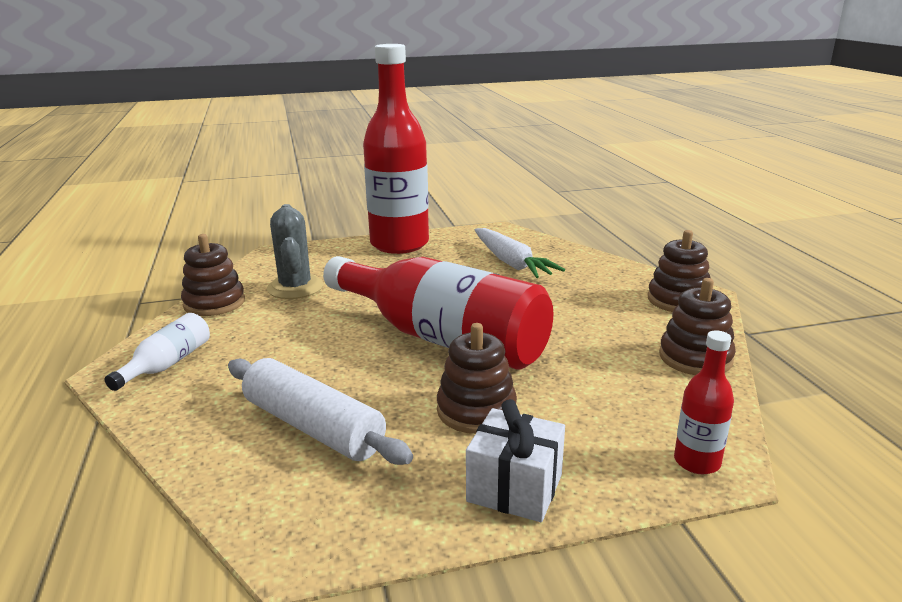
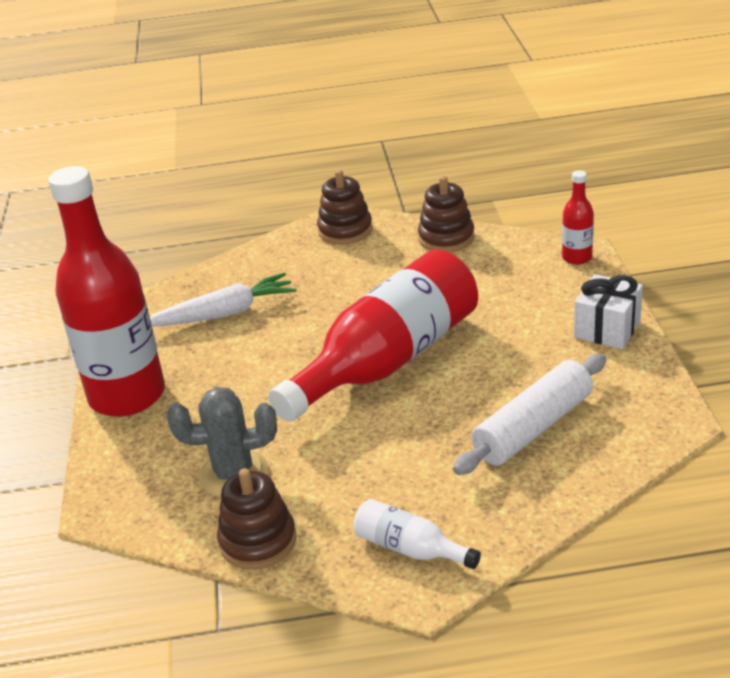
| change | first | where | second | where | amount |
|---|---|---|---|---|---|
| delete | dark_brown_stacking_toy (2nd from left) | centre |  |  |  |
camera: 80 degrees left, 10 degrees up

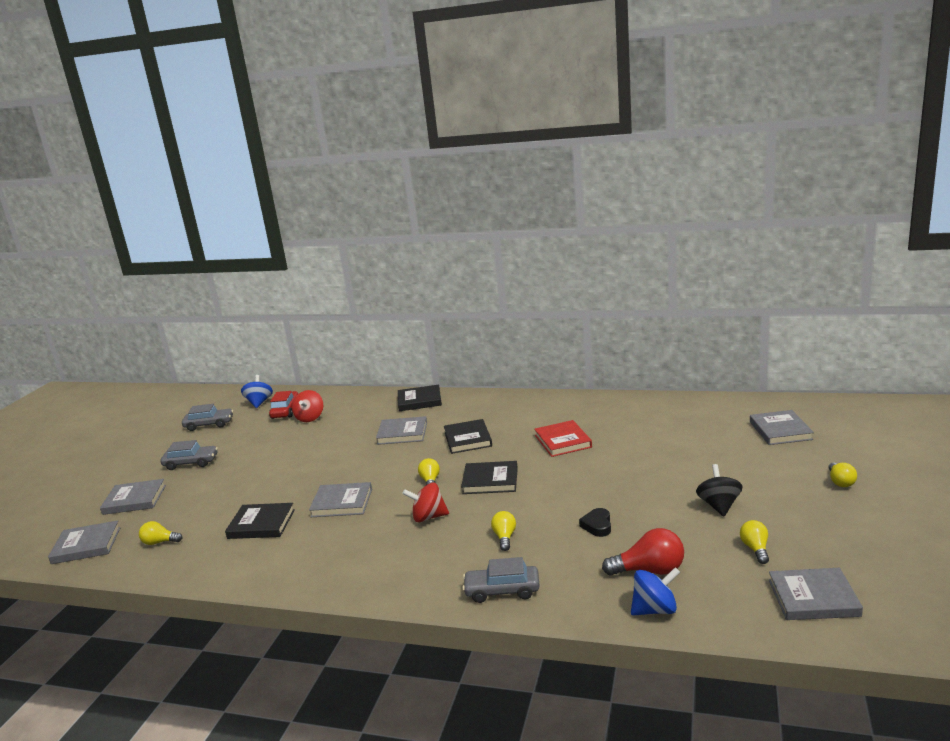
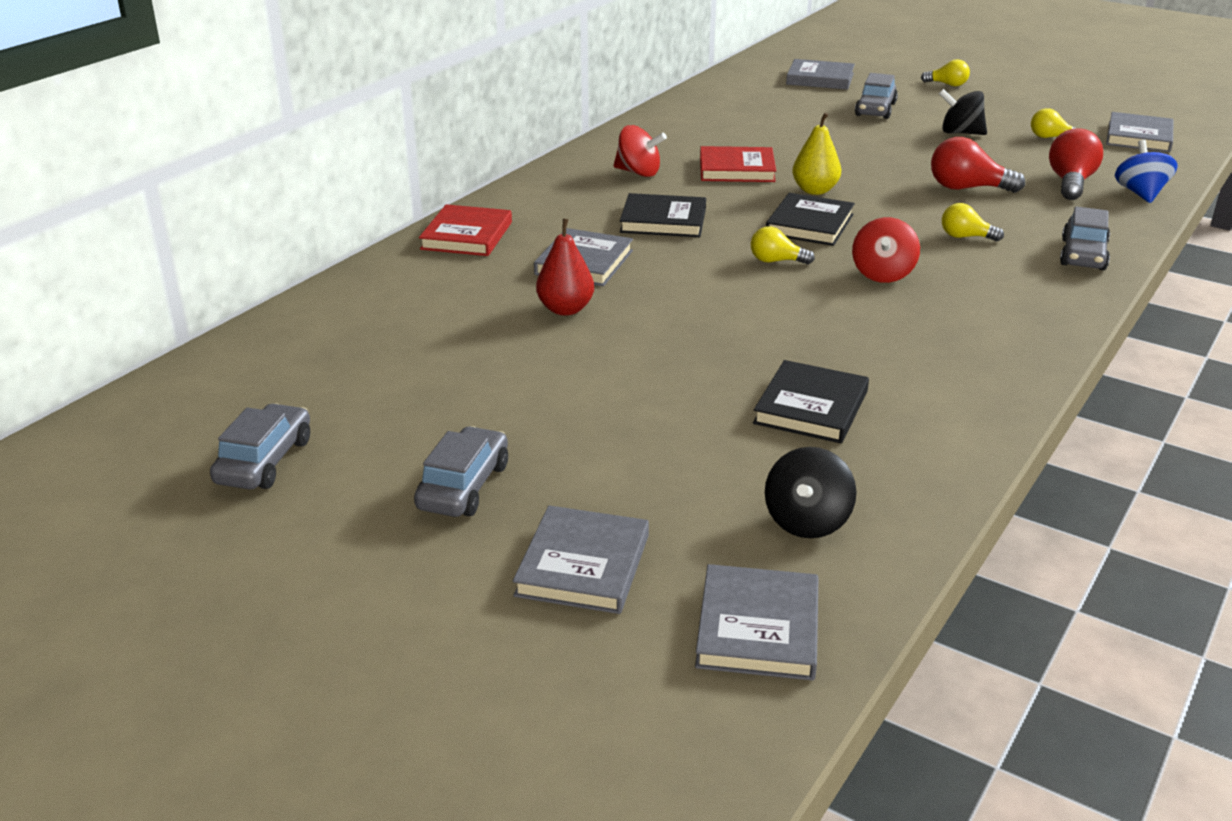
| change | first | where | second | where | amount |
|---|---|---|---|---|---|
| delete | blue_spinning_top (1st from left) | middle left |  |  |  |
| delete | crimson_car | middle left |  |  |  |
| delete | gray_hardback (3rd from left) | bottom centre |  |  |  |
| insert |  |  | crimson_pear | top centre |  |
| insert |  |  | golden_pear | top centre |  |
| insert |  |  | gray_car (3rd from left) | top right |  |
| move | crimson_spinning_top (1st from left) | middle left |  | top centre |  |
| replace | golden_light_bulb (1st from left) | bottom left | black_spinning_top (1st from left) | centre |  |
| replace | black_heart | bottom centre | crimson_light_bulb (1st from left) | top right |  |
| recolor | black_hardback (2nd from left) | centre | crimson_hardback (1st from left) | top centre |  |
camera: 75 degrees left, 10 degrees up

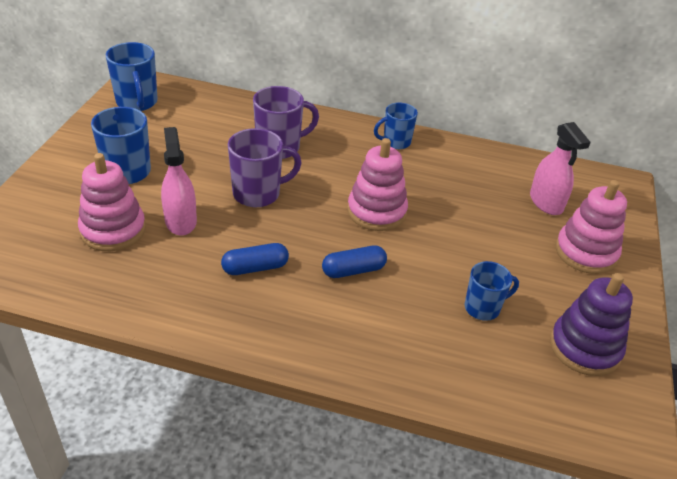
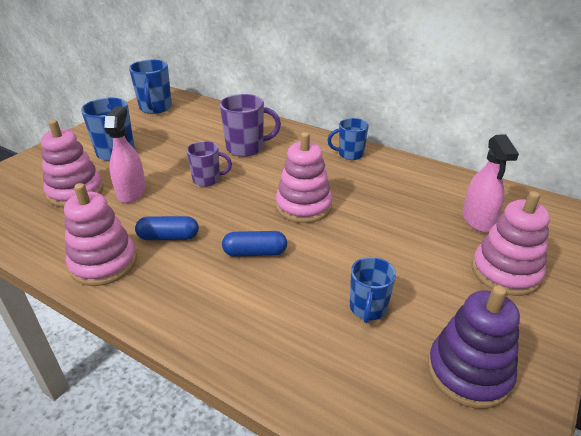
| change | first | where | second | where | amount |
|---|---|---|---|---|---|
| insert |  |  | rose-pink_stacking_toy (2nd from left) | middle left |  |
| rotate | blue_mug (4th from left) | middle right |  | centre | 105 degrees clockwise |
| resize | royal_purple_mug (1st from left) | centre |  | centre | x0.67 |
camera: 20 degrees right, 5 degrees down

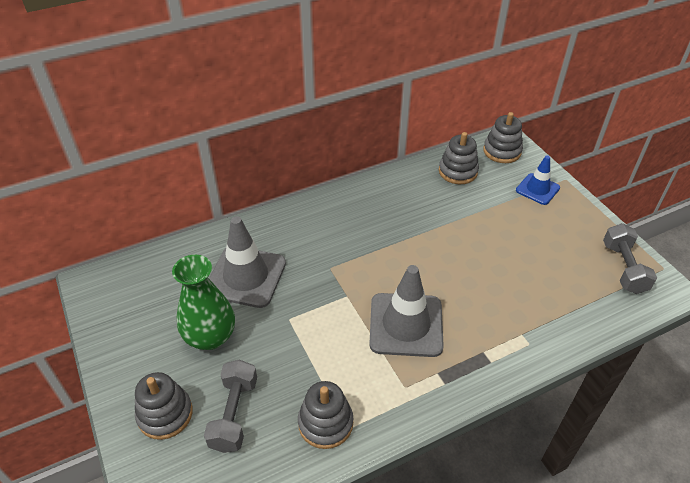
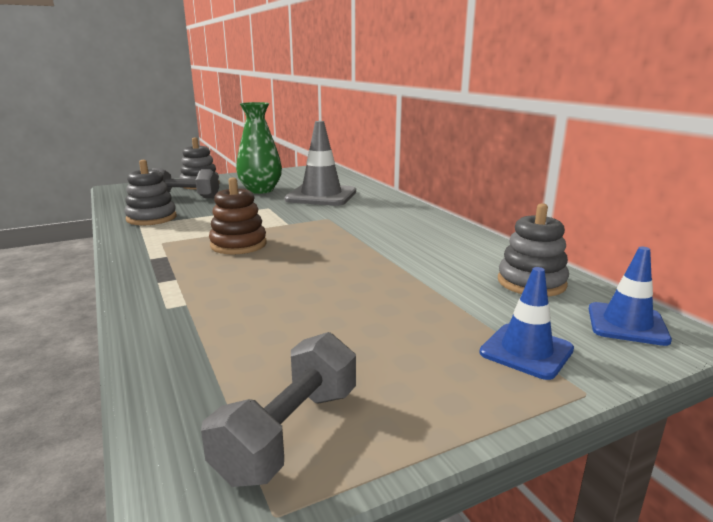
| change | first | where | second | where | amount |
|---|---|---|---|---|---|
| replace | gray_road_cone (2nd from left) | centre | dark_brown_stacking_toy | centre |  |
| replace | gray_stacking_toy (4th from left) | top right | blue_road_cone (2nd from left) | middle right |  |
| rotate | gray_free_weight (2nd from left) | middle right |  | bottom centre | 60 degrees counterclockwise |
camera: 90 degrees right, 25 degrees down

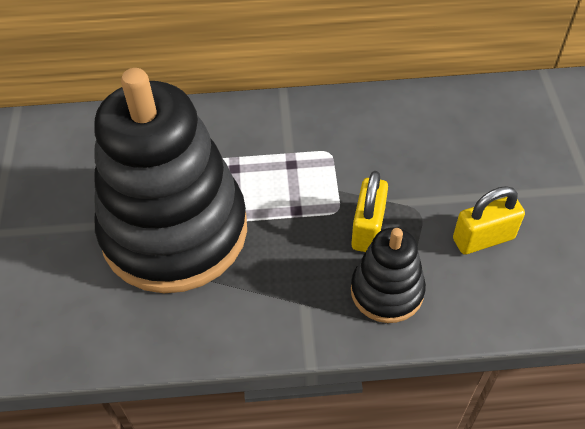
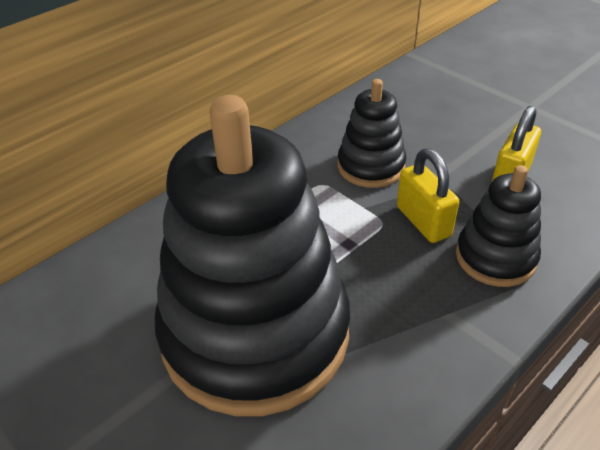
| change | first | where | second | where | amount |
|---|---|---|---|---|---|
| insert |  |  | black_stacking_toy (2nd from left) | top centre |  |
camera: 40 degrees left, 10 degrees down

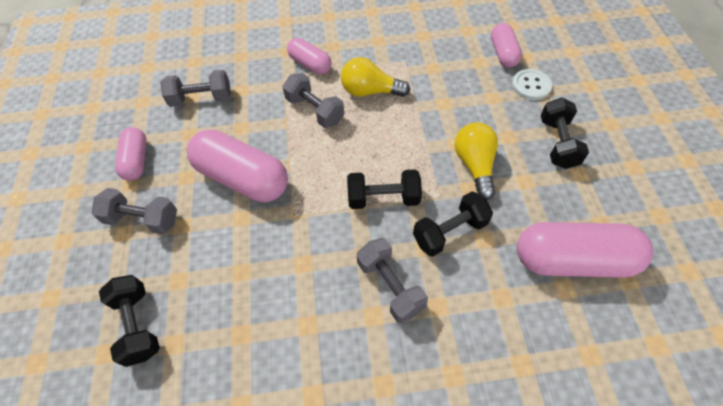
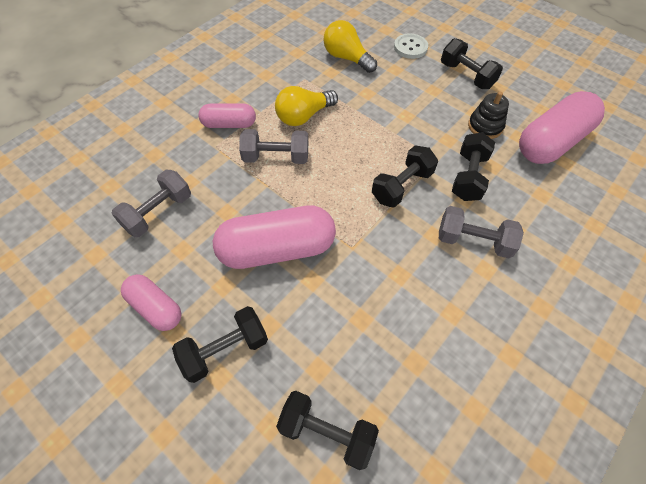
| change | first | where | second | where | amount |
|---|---|---|---|---|---|
| delete | rose-pink_capsule (4th from left) | top right |  |  |  |
| insert |  |  | black_stacking_toy | top right |  |
| move | golden_light_bulb (2nd from left) | centre |  | top centre |  |
| recolor | gray_free_weight (1st from left) | middle left | black_free_weight (1st from left) | bottom centre |  |
camera: 45 degrees left, 0 degrees up

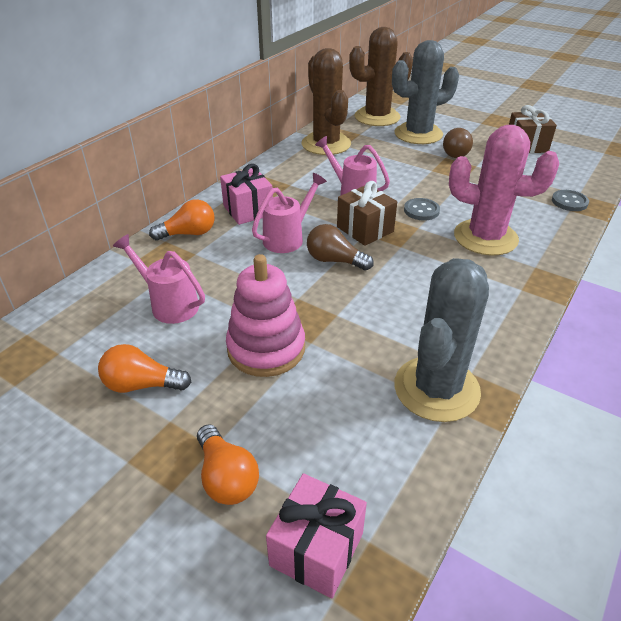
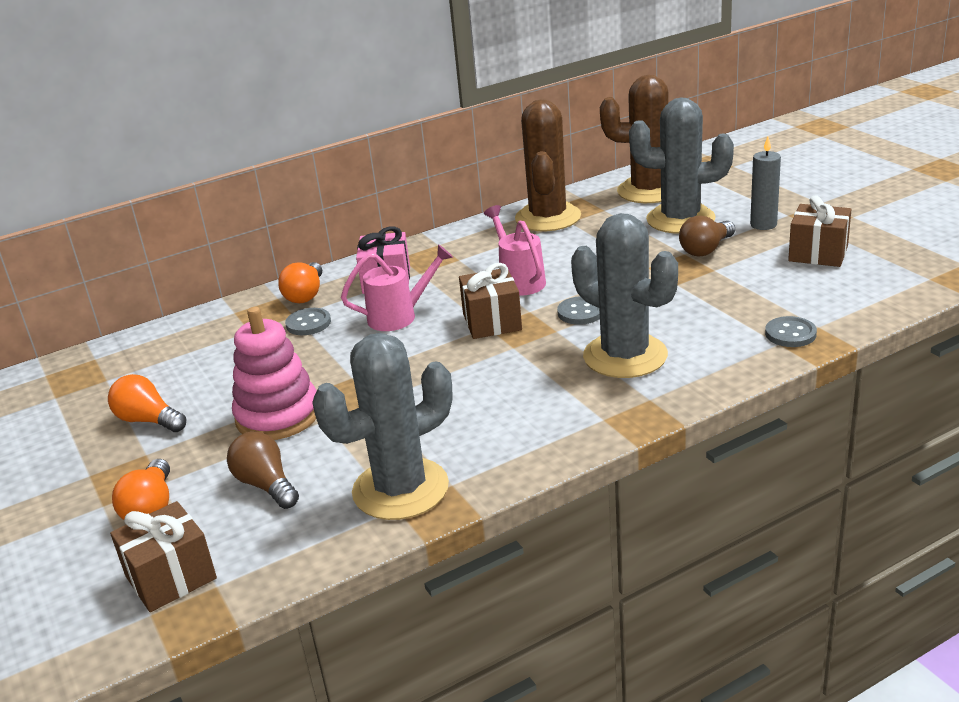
| change | first | where | second | where | amount |
|---|---|---|---|---|---|
| delete | rose-pink_watering_can (1st from left) | middle left |  |  |  |
| insert |  |  | gray_shirt_button (1st from left) | middle left |  |
| insert |  |  | gray_pillar_candle | top right |  |
| move | dark_brown_light_bulb (1st from left) | centre |  | bottom left |  |
| recolor | rose-pink_gift (2nd from left) | bottom centre | dark_brown_gift (1st from left) | bottom left |  |
| recolor | rose-pink_cactus | top right | gray_cactus (2nd from left) | centre |  |
| rotate | bright_orange_light_bulb (2nd from left in the first image) | middle left | bright_orange_light_bulb (3rd from left) | middle left | 90 degrees clockwise |
camera: 30 degrees right, 10 degrees down

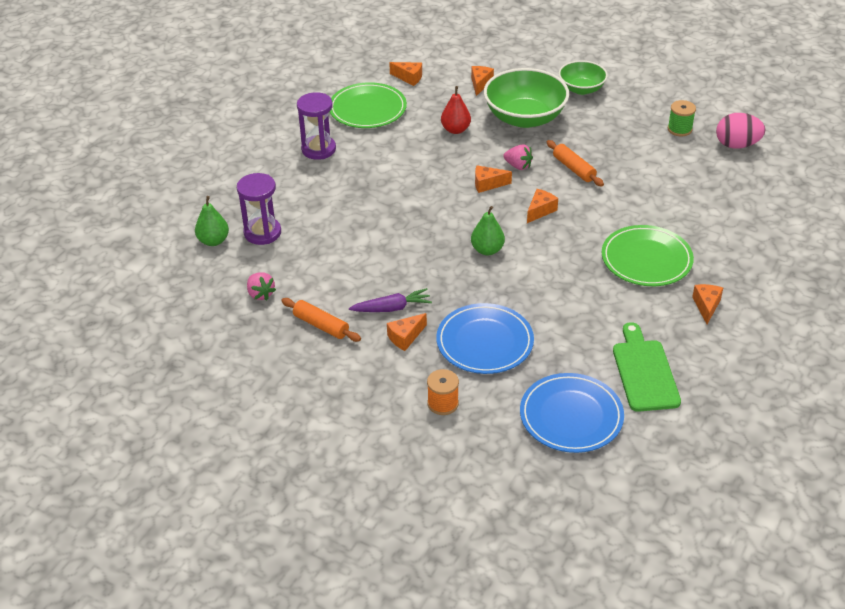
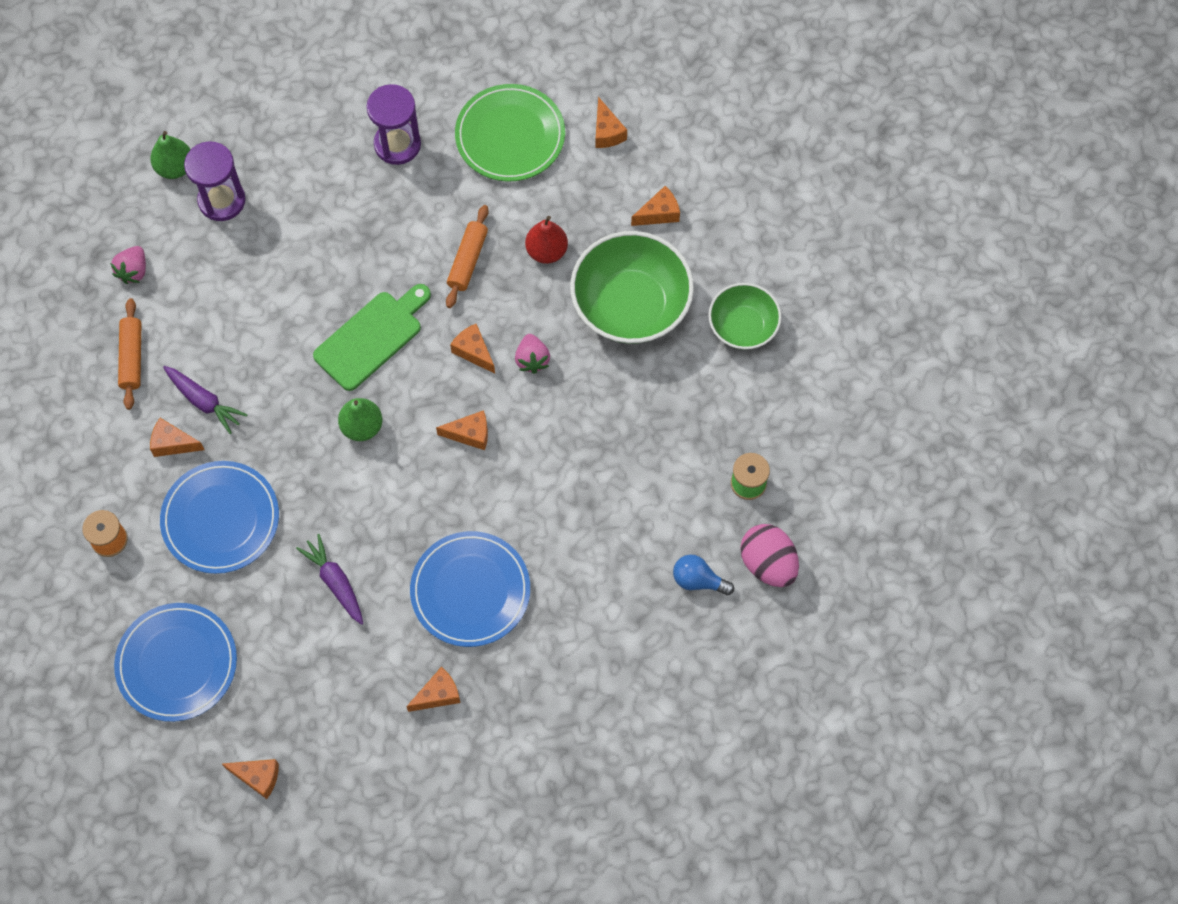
| change | first | where | second | where | amount |
|---|---|---|---|---|---|
| insert |  |  | bright_orange_piece_of_cheese (2nd from left) | bottom left |  |
| insert |  |  | royal_purple_toy_carrot (2nd from left) | middle left |  |
| insert |  |  | blue_light_bulb | centre |  |
| move | bright_orange_pastry_roller (2nd from left) | top right |  | top centre |  |
| move | leaf-green_chopping_board | middle right |  | middle left |  |
| recolor | leaf-green_plate (2nd from left) | middle right | blue_plate (3rd from left) | centre |  |
camera: 50 degrees right, 25 degrees up

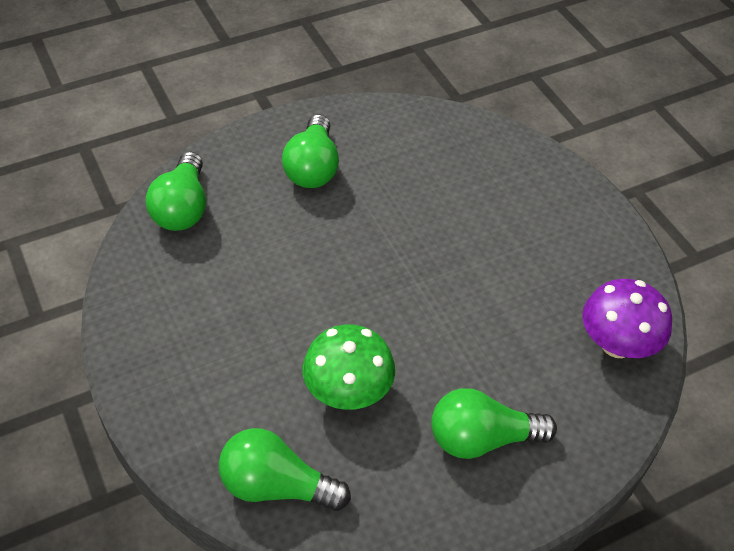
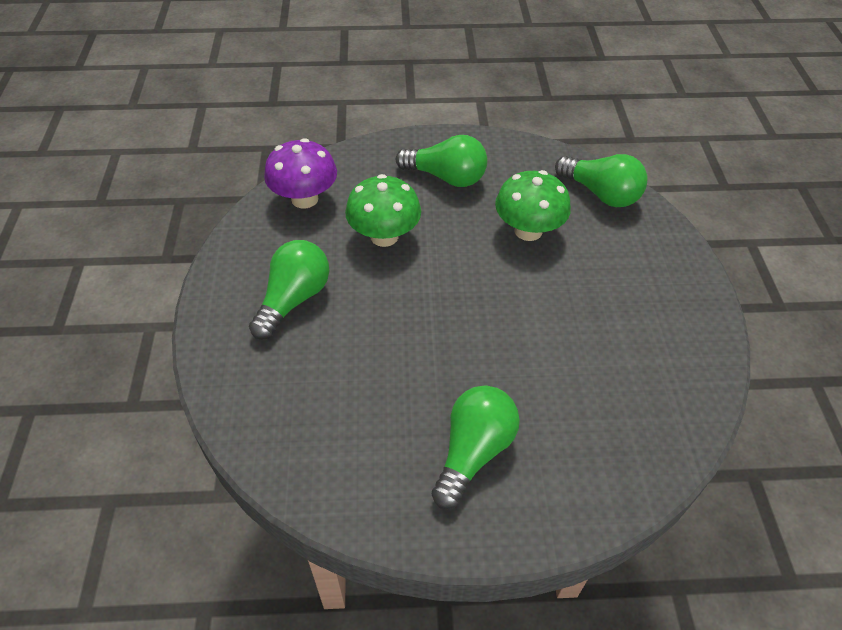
| change | first | where | second | where | amount |
|---|---|---|---|---|---|
| insert |  |  | leaf-green_toadstool (1st from left) | centre |  |
| move | leaf-green_light_bulb (1st from left) | middle left |  | centre |  |
camera: 155 degrees left, 0 degrees up

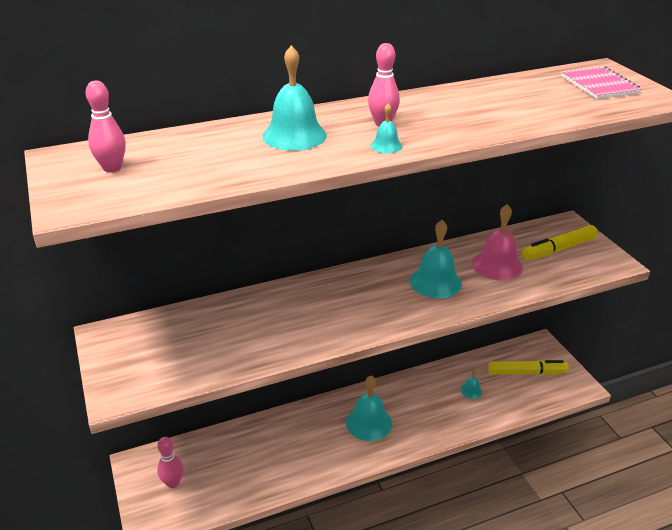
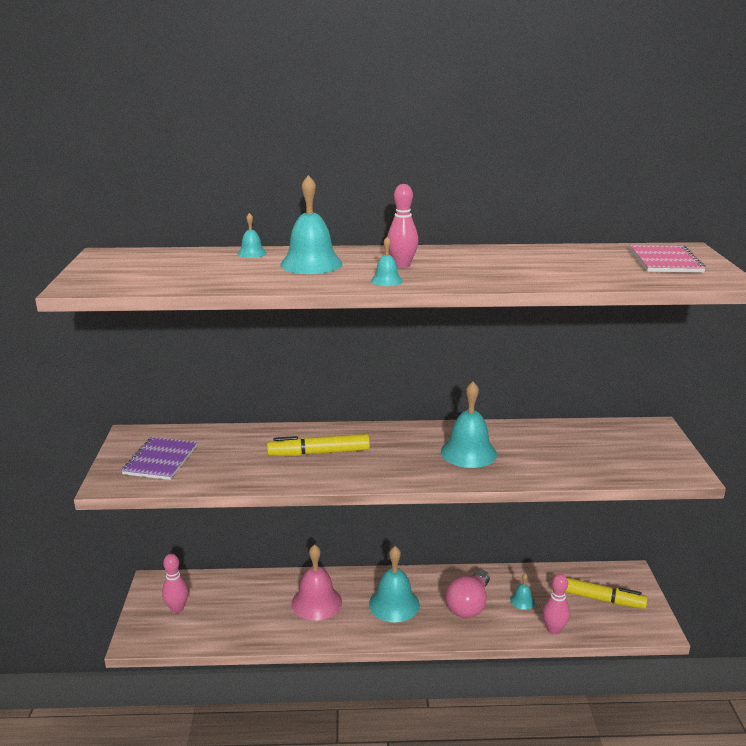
| change | first | where | second | where | amount |
|---|---|---|---|---|---|
| insert |  |  | royal_purple_notepad | middle left |  |
| insert |  |  | aqua_hand_bell (1st from left) | top centre |  |
| insert |  |  | rose-pink_light_bulb | bottom centre |  |
| move | rose-pink_skittle (1st from left in the first image) | top left | rose-pink_skittle (3rd from left) | bottom right |  |
| move | rose-pink_hand_bell | middle right |  | bottom centre |  |
| move | golden_marker (2nd from left in the first image) | middle right | golden_marker (1st from left) | centre |  |
camera: 20 degrees right, 10 degrees down

